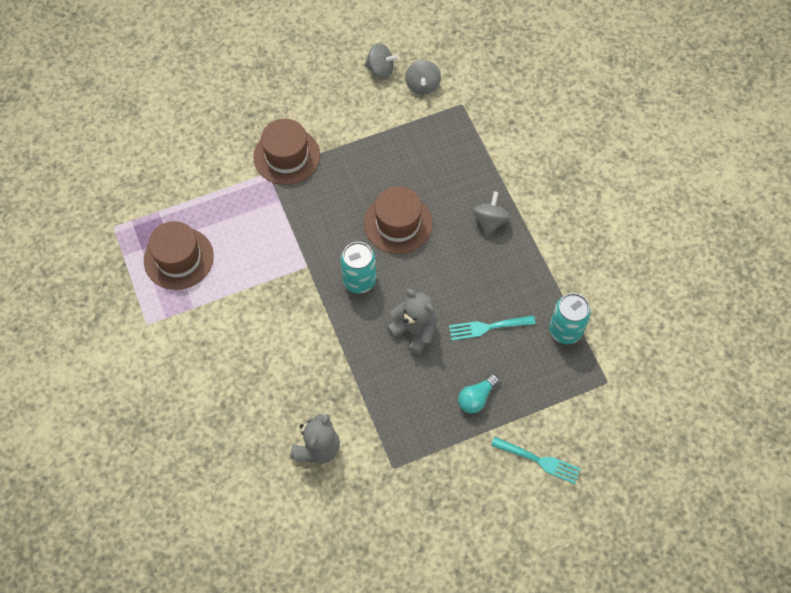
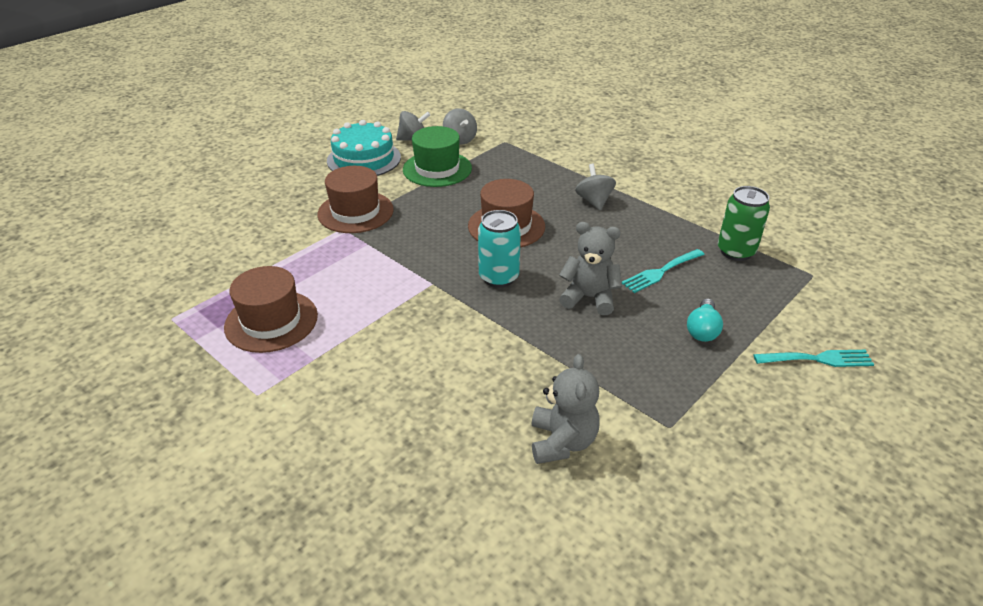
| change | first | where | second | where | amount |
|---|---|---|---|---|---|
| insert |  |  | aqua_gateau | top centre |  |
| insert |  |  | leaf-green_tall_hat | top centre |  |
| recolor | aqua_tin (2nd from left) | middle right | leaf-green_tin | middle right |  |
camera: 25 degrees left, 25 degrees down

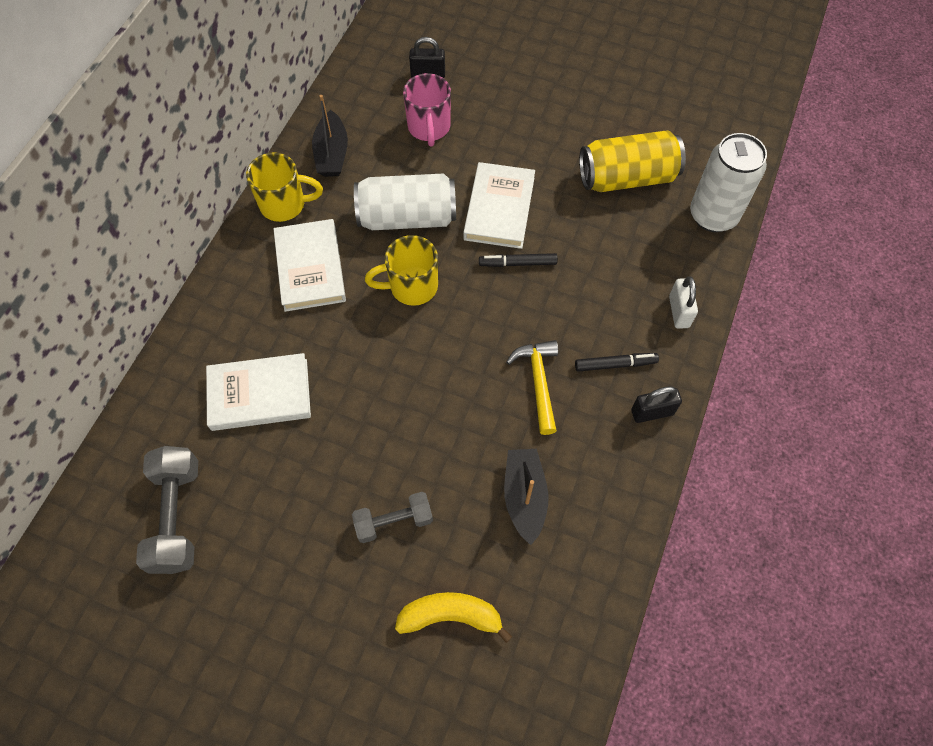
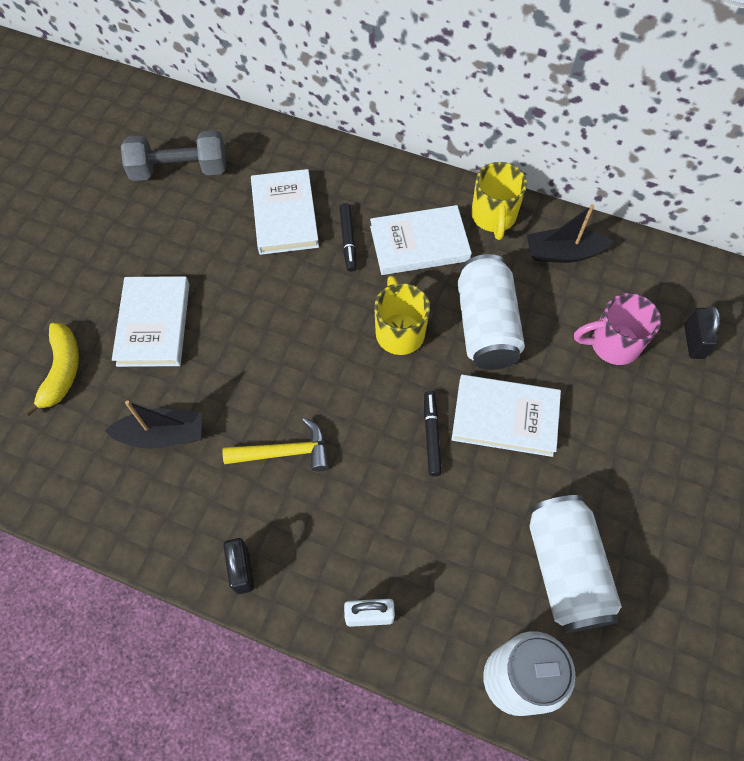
| change | first | where | second | where | amount |
|---|---|---|---|---|---|
| move | black_marker (2nd from left in the first image) | centre | black_marker (1st from left) | top centre |  |
| replace | gray_free_weight (2nd from left) | bottom centre | snow-white_hardback (1st from left) | middle left |  |
| recolor | golden_tin | top right | snow-white_tin (3rd from left) | bottom right |  |
camera: 90 degrees right, 0 degrees up

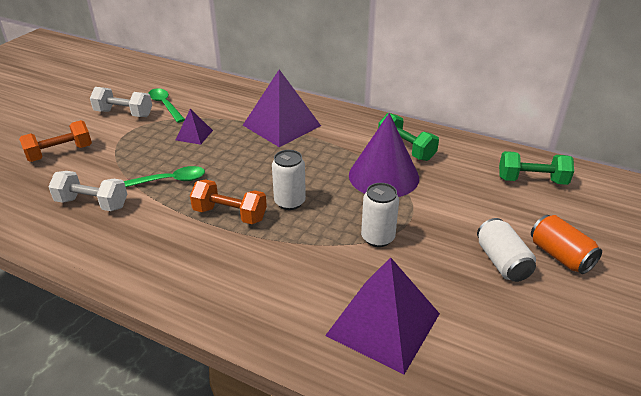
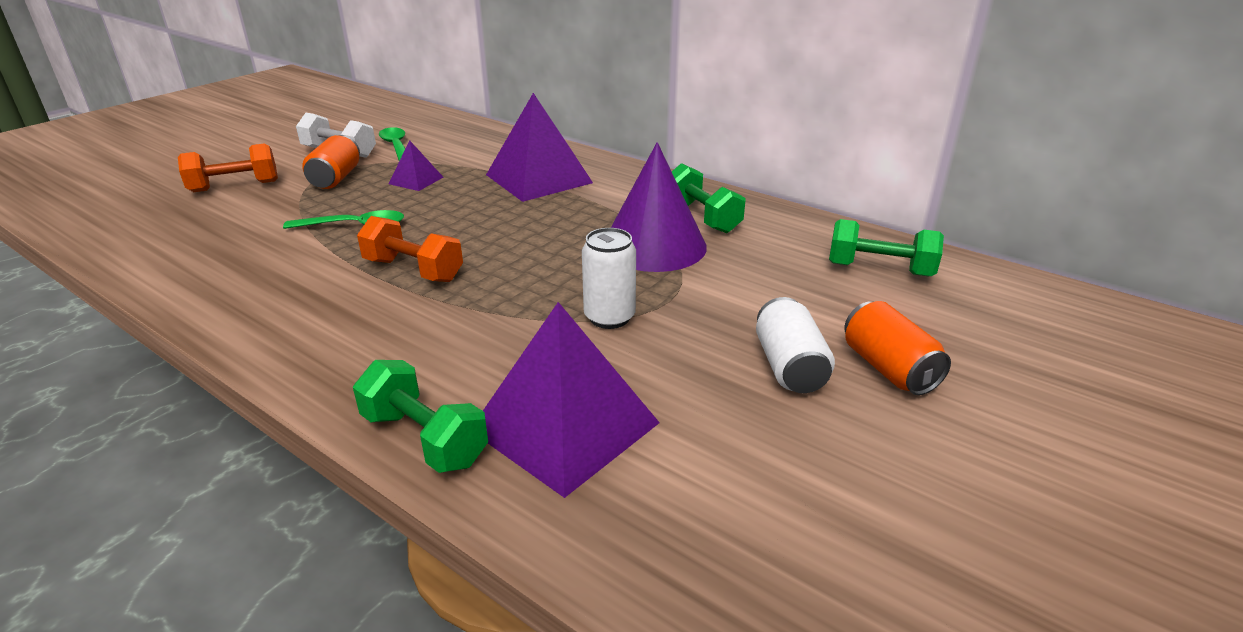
| change | first | where | second | where | amount |
|---|---|---|---|---|---|
| delete | snow-white_free_weight (1st from left) | middle left |  |  |  |
| delete | snow-white_tin (1st from left) | centre |  |  |  |
| insert |  |  | bright_orange_tin (1st from left) | top left |  |
| insert |  |  | leaf-green_free_weight (1st from left) | centre |  |
camera: 10 degrees right, 5 degrees down

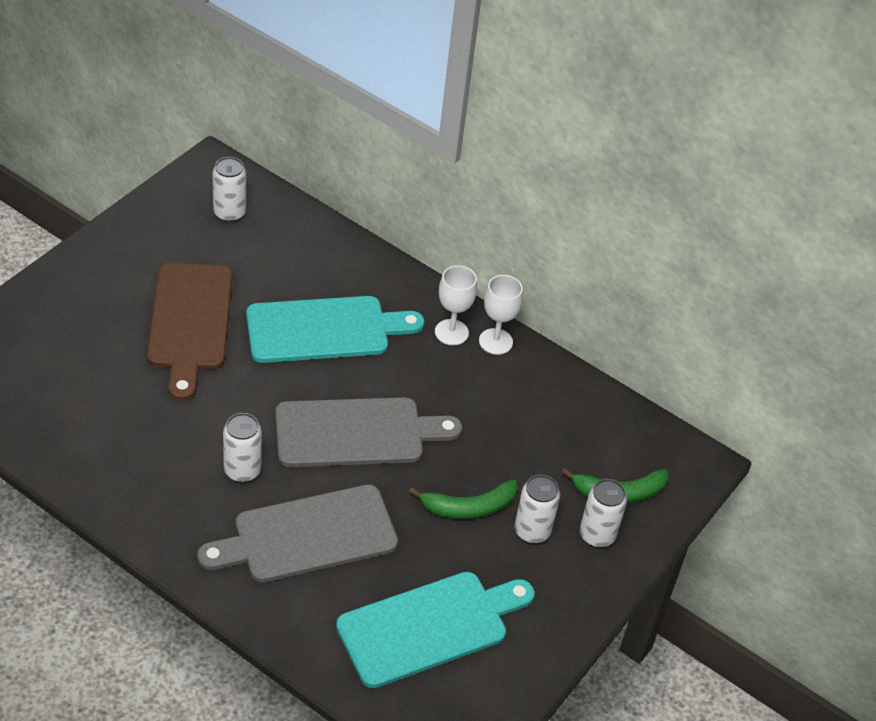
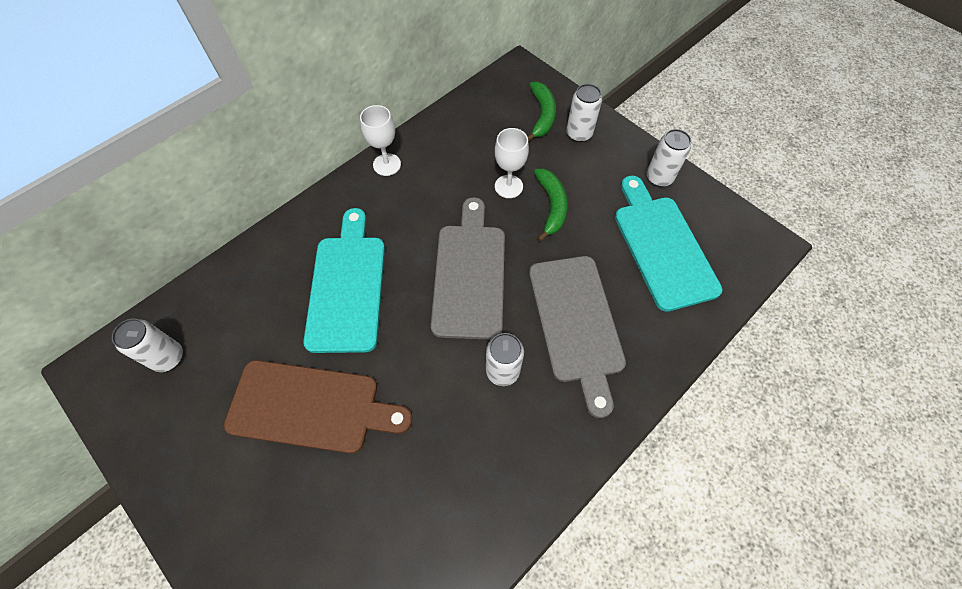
| change | first | where | second | where | amount |
|---|---|---|---|---|---|
| move | snow-white_wine_glass (1st from left in the first image) | centre | snow-white_wine_glass (2nd from left) | top centre |  |
| move | snow-white_tin (3rd from left in the first image) | bottom centre | snow-white_tin (4th from left) | top right |  |
camera: 75 degrees left, 15 degrees up

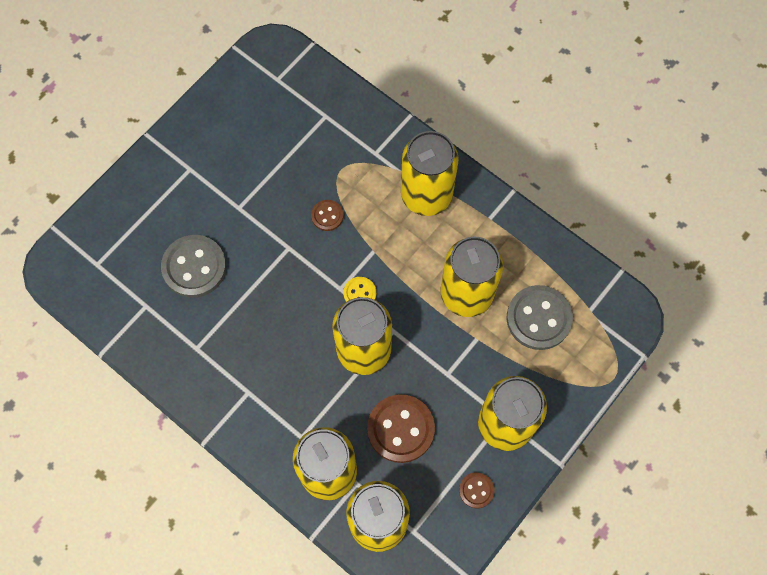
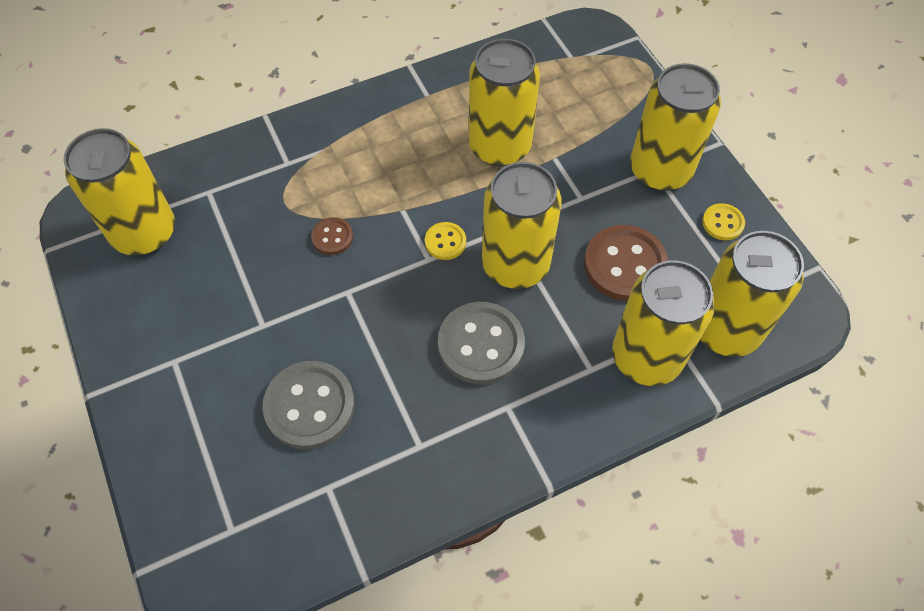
| change | first | where | second | where | amount |
|---|---|---|---|---|---|
| move | golden_tin (4th from left in the first image) | top centre | golden_tin (1st from left) | top left |  |
| move | gray_shirt_button (2nd from left) | middle right |  | centre |  |
| recolor | dark_brown_shirt_button (3rd from left) | bottom centre | golden_shirt_button (2nd from left) | middle right |  |
camera: 65 degrees left, 10 degrees down

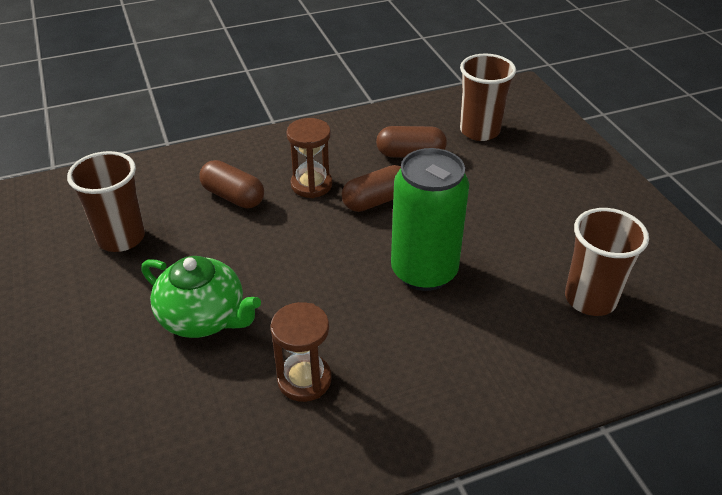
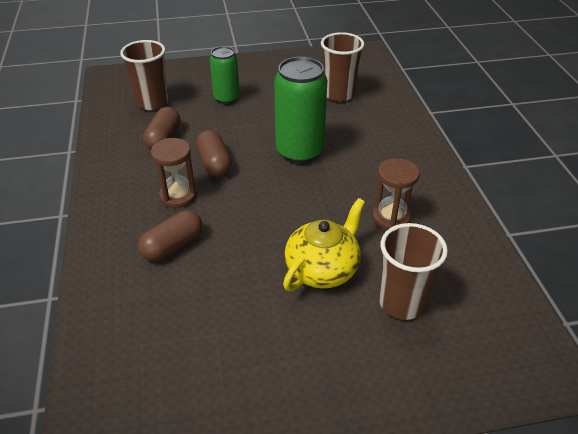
| change | first | where | second | where | amount |
|---|---|---|---|---|---|
| insert |  |  | leaf-green_tin (1st from left) | top centre |  |
| move | dark_brown_beaker (1st from left in the first image) | middle left | dark_brown_beaker (3rd from left) | middle right |  |
| recolor | leaf-green_teapot | middle left | golden_teapot | centre |  |
camera: 80 degrees left, 0 degrees up

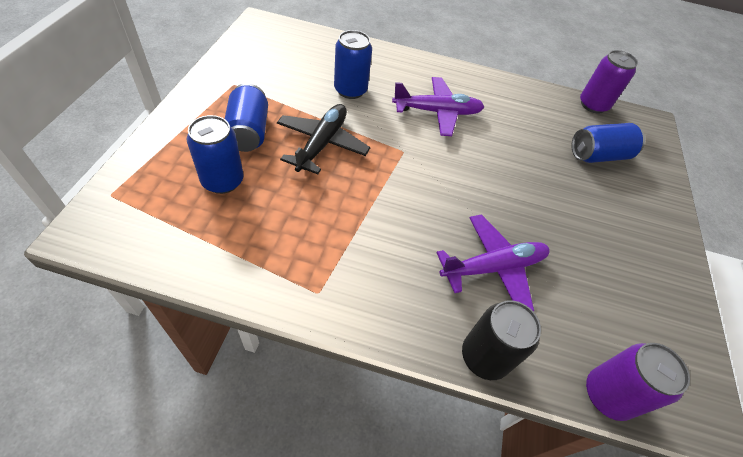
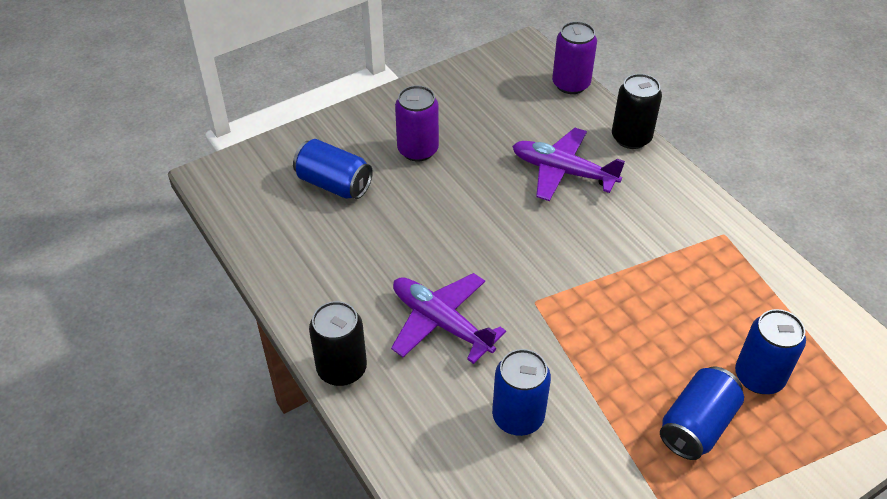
| change | first | where | second | where | amount |
|---|---|---|---|---|---|
| delete | black_aeroplane | top centre |  |  |  |
| insert |  |  | black_tin (1st from left) | bottom centre |  |
| move | royal_purple_tin (1st from left) | top right |  | top centre |  |
camera: 130 degrees left, 5 degrees down

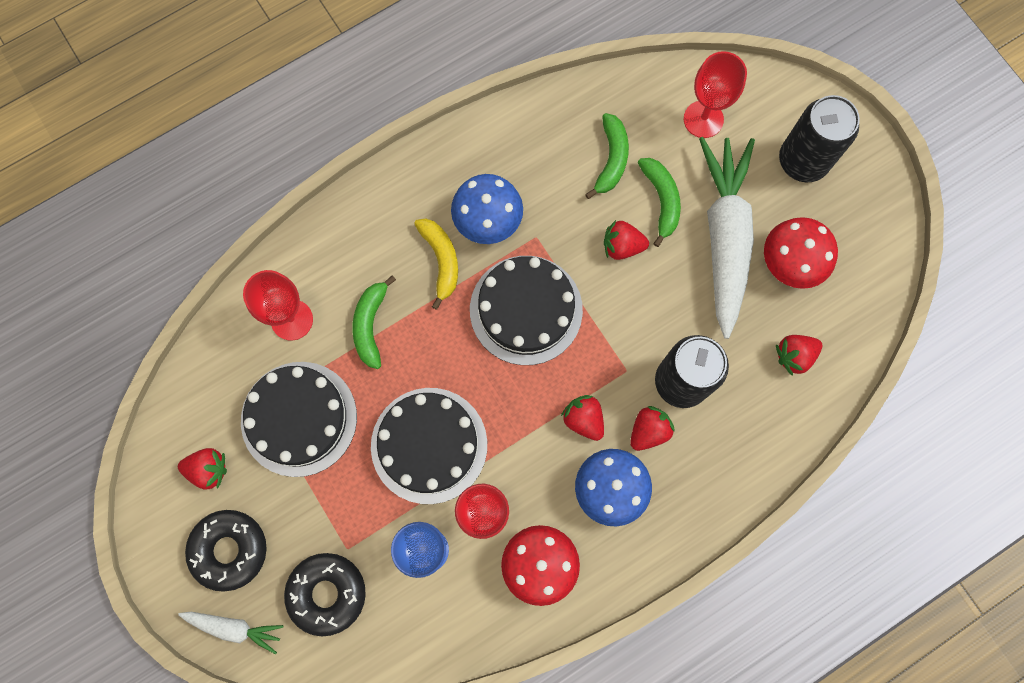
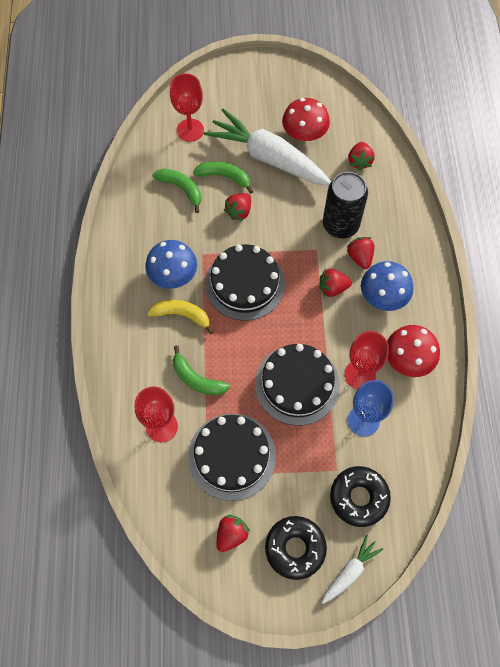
| change | first | where | second | where | amount |
|---|---|---|---|---|---|
| delete | black_tin (2nd from left) | top right |  |  |  |
camera: 60 degrees left, 10 degrees down

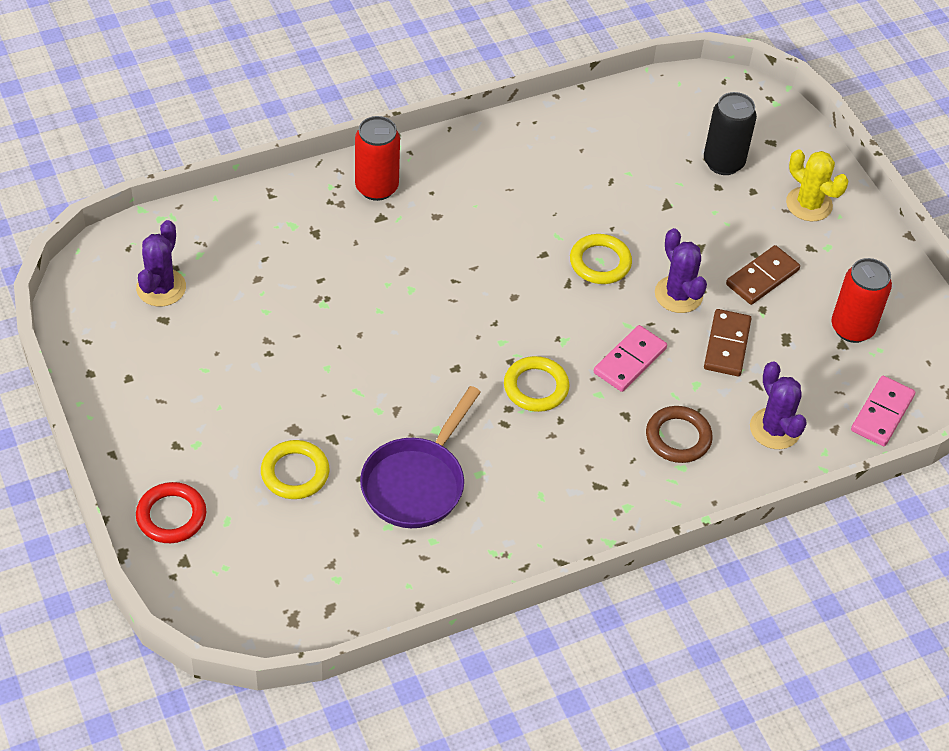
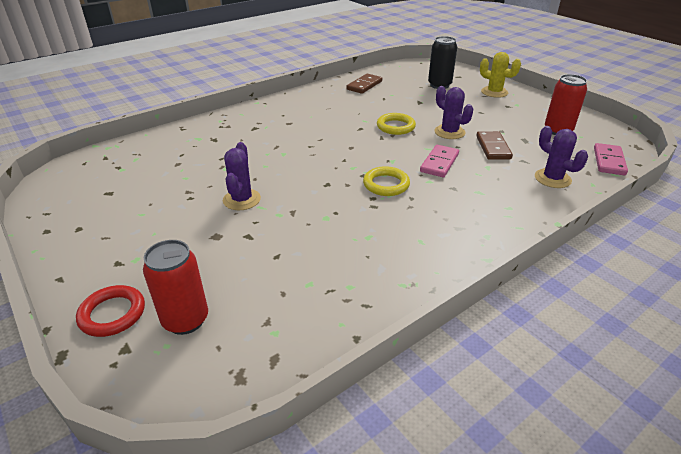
| change | first | where | second | where | amount |
|---|---|---|---|---|---|
| delete | golden_hoop (1st from left) | middle left |  |  |  |
| delete | royal_purple_frying_pan | centre |  |  |  |
| delete | dark_brown_hoop | middle right |  |  |  |
| move | royal_purple_cactus (1st from left) | middle left |  | centre |  |
| move | crimson_tin (1st from left) | top centre |  | middle left |  |
| move | dark_brown_domino_tile (2nd from left in the first image) | middle right | dark_brown_domino_tile (1st from left) | top centre |  |
camera: 10 degrees left, 15 degrees down

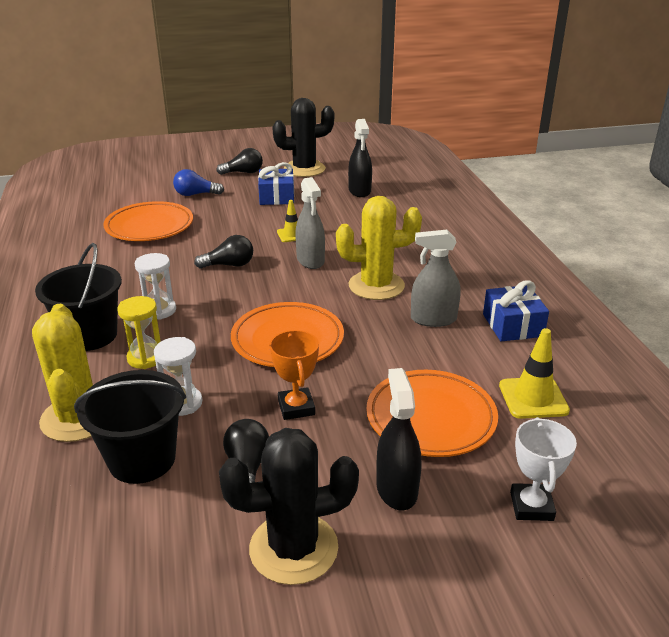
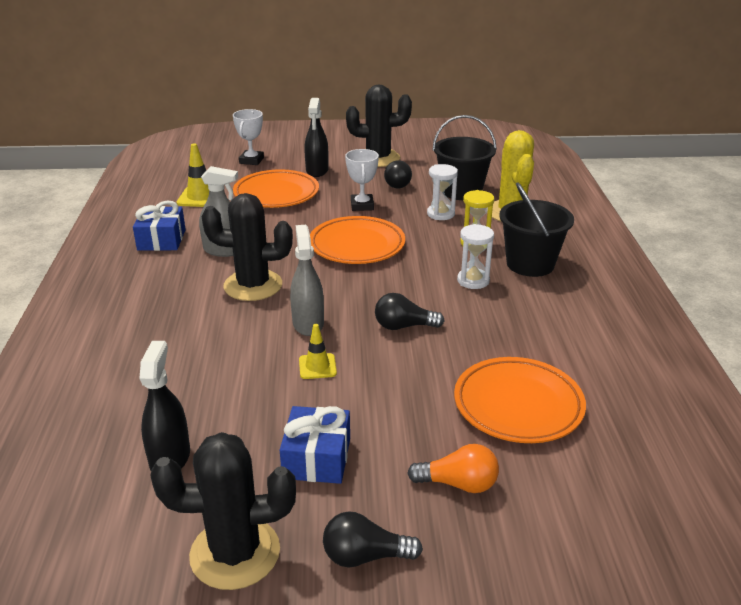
| change | first | where | second | where | amount |
|---|---|---|---|---|---|
| recolor | blue_light_bulb | top left | bright_orange_light_bulb | bottom centre |  |
| recolor | bright_orange_trophy | centre | snow-white_trophy (2nd from left) | top centre |  |
| recolor | golden_cactus (2nd from left) | centre | black_cactus (2nd from left) | centre |  |
camera: 170 degrees left, 0 degrees up

